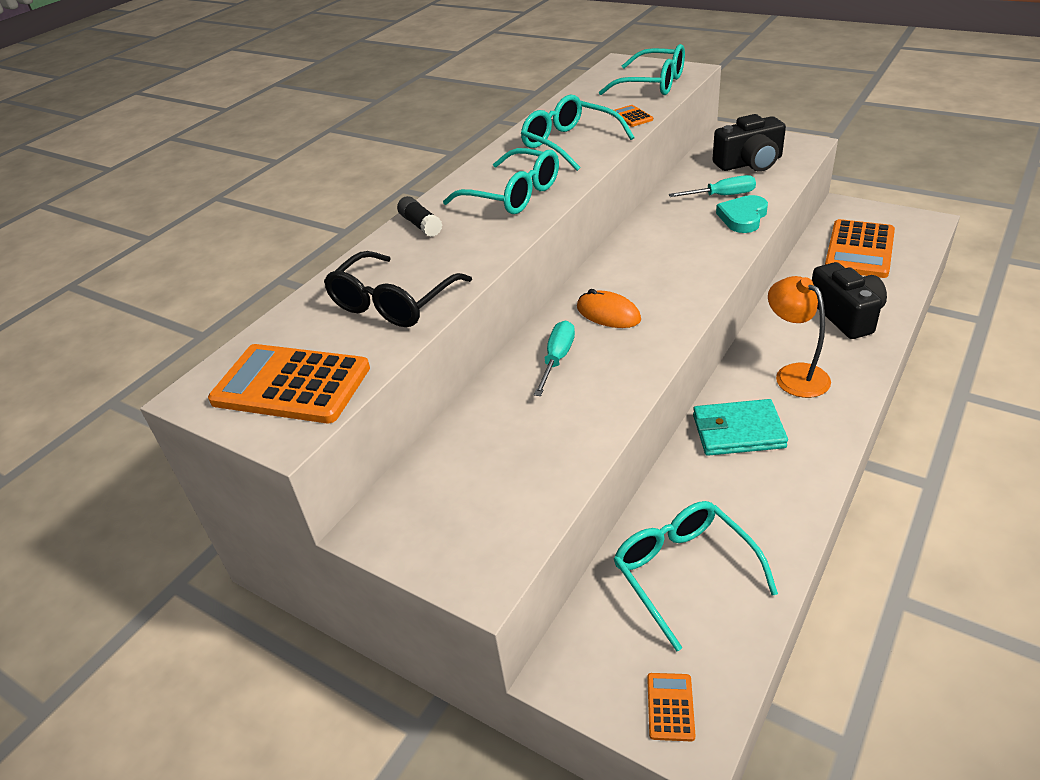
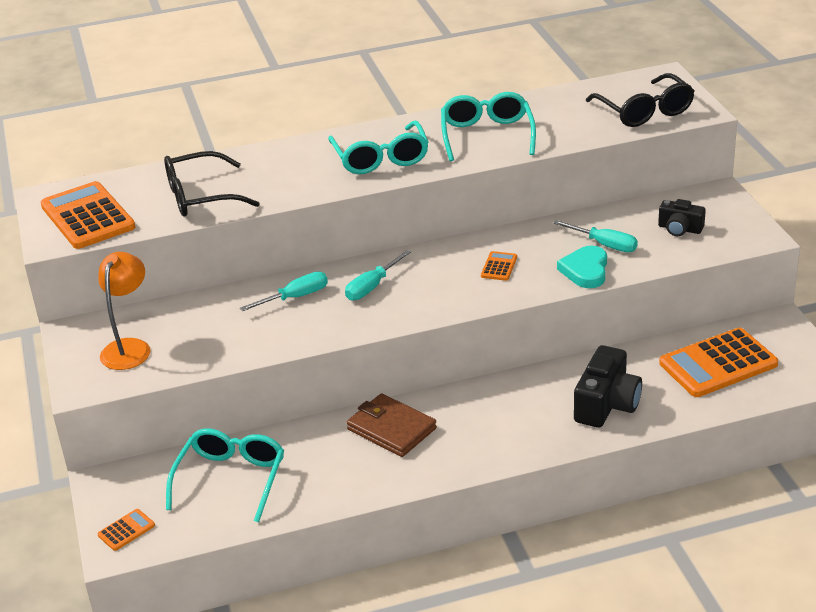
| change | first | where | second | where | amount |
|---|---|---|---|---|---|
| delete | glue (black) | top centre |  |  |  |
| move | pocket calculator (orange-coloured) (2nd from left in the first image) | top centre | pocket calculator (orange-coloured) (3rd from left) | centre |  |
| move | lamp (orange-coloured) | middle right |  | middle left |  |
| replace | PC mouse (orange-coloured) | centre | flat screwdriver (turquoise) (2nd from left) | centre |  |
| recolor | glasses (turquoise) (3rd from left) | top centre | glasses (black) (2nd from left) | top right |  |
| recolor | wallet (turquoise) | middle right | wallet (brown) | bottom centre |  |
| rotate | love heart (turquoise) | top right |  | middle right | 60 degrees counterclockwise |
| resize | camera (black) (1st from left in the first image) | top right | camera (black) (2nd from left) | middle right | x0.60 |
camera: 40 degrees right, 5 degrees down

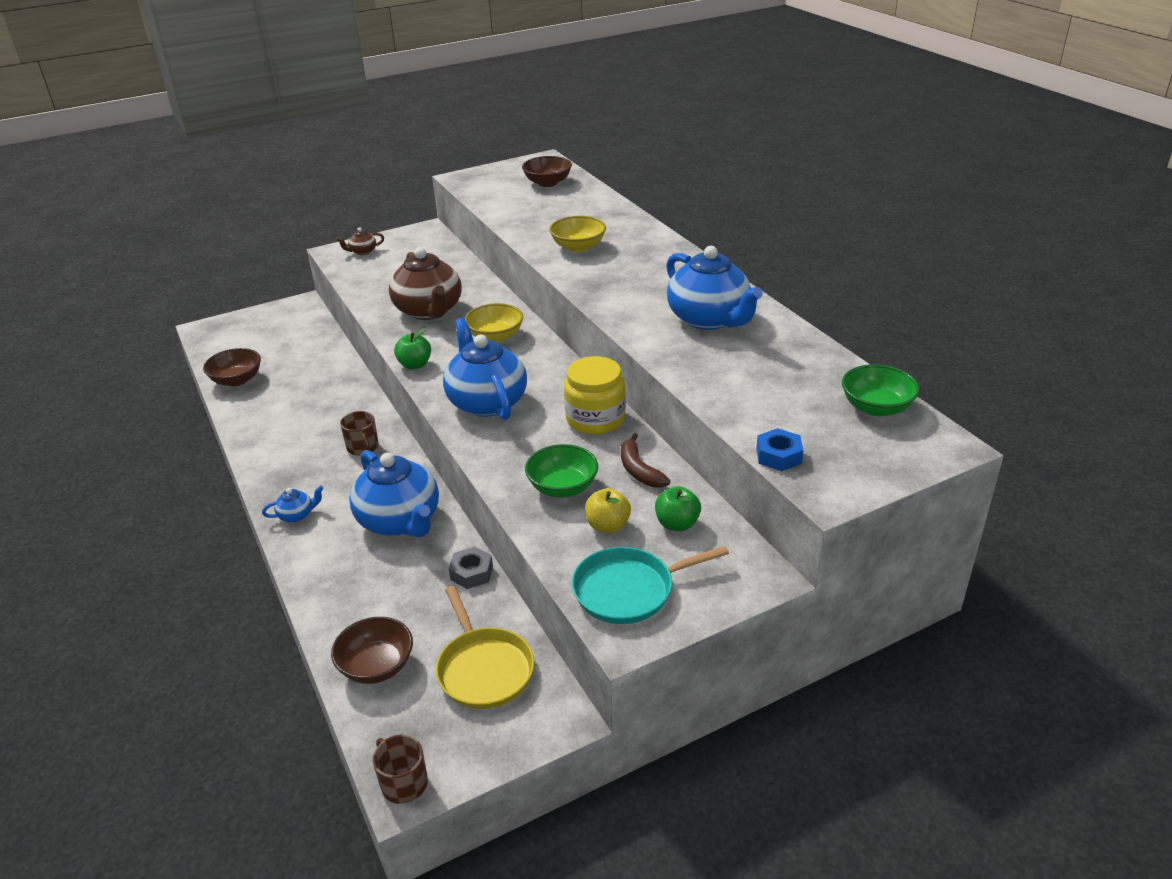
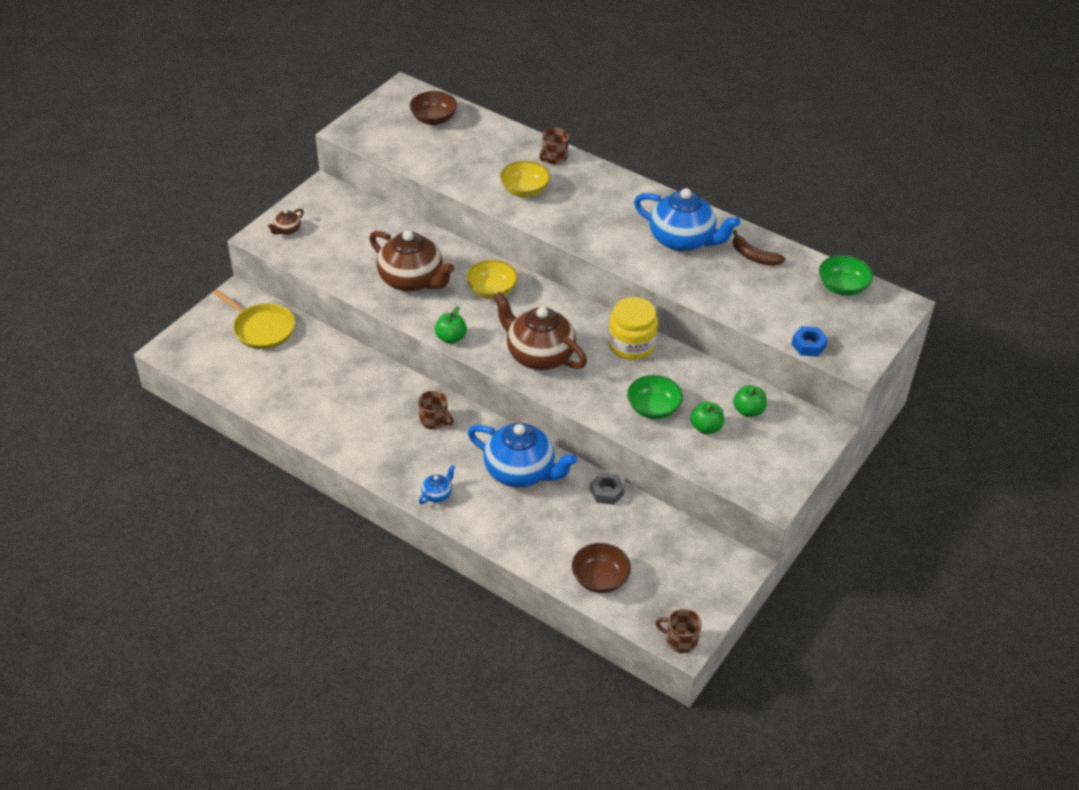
| change | first | where | second | where | amount |
|---|---|---|---|---|---|
| delete | serving bowl (brown) (1st from left) | middle left |  |  |  |
| delete | skillet (turquoise) | centre |  |  |  |
| insert |  |  | tea mug (brown) (2nd from left) | top centre |  |
| move | skillet (golden) | bottom centre |  | middle left |  |
| move | banana (brown) | centre |  | top right |  |
| recolor | tea pot (cobalt) (3rd from left) | centre | tea pot (brown) (3rd from left) | centre |  |
| recolor | apple (golden) | centre | apple (emerald) (2nd from left) | centre |  |
camera: 30 degrees left, 10 degrees up

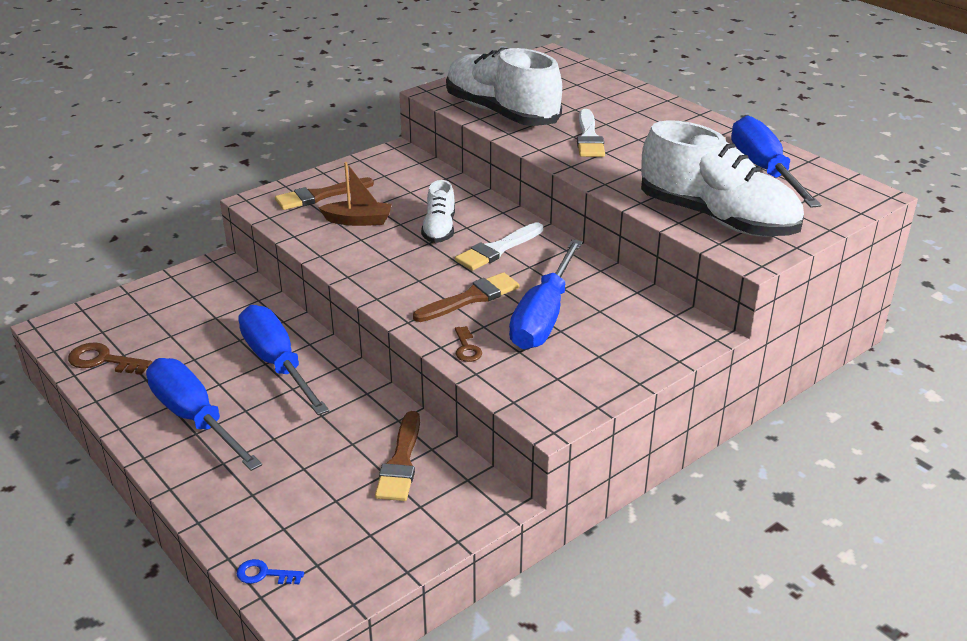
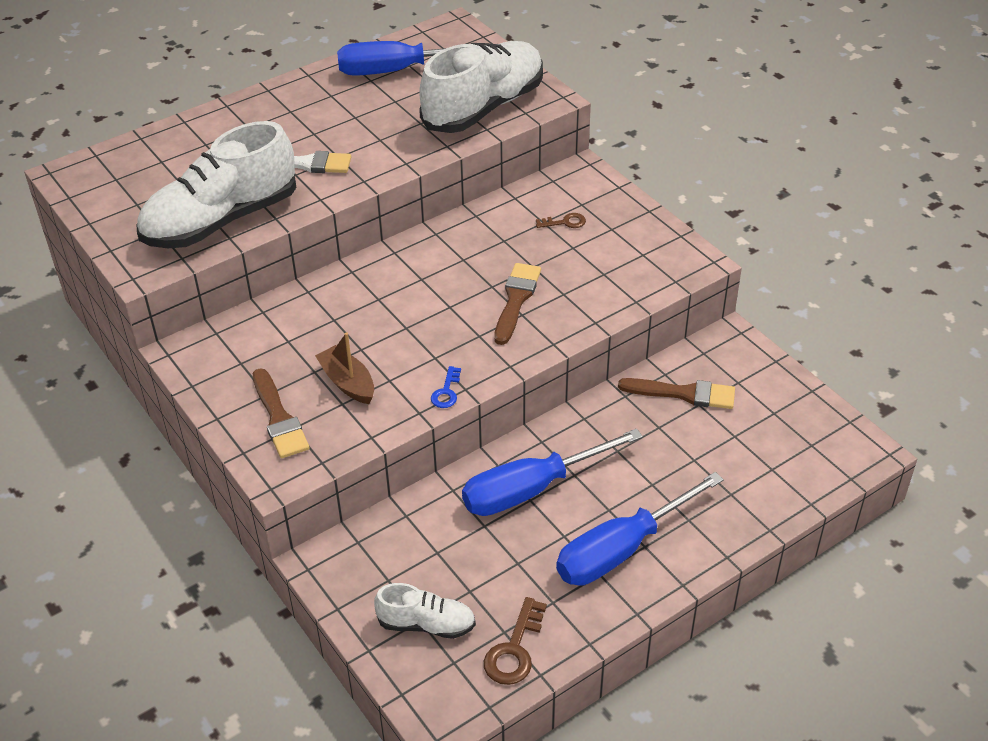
| change | first | where | second | where | amount |
|---|---|---|---|---|---|
| delete | paint brush (snow-white) (1st from left) | centre |  |  |  |
| delete | flat screwdriver (cobalt) (3rd from left) | centre |  |  |  |
| move | key (cobalt) | bottom left |  | centre |  |
| move | shoe (snow-white) (1st from left in the first image) | top centre | shoe (snow-white) (2nd from left) | bottom centre |  |
| move | key (brown) (2nd from left) | centre |  | top centre |  |
| rotate | toy boat (brown) | top centre |  | centre | 45 degrees counterclockwise |
| rotate | paint brush (brown) (3rd from left in the first image) | centre | paint brush (brown) (2nd from left) | centre | 45 degrees clockwise |
camera: 85 degrees left, 10 degrees up

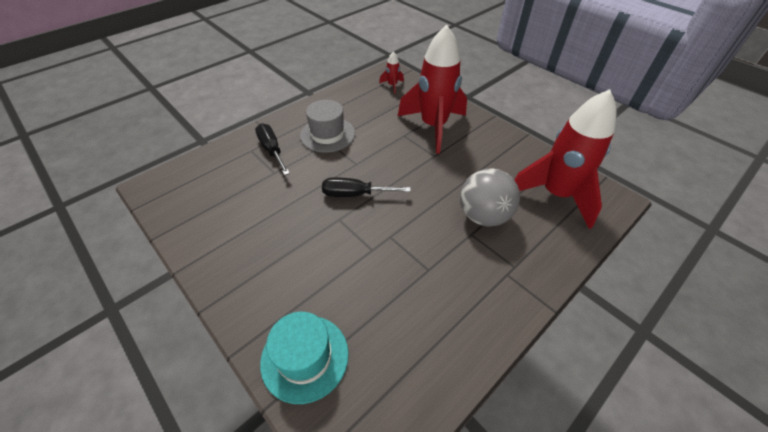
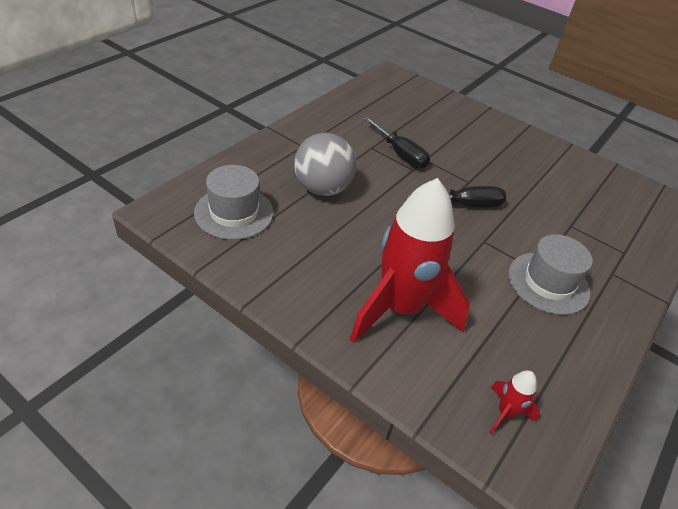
| change | first | where | second | where | amount |
|---|---|---|---|---|---|
| delete | hat (turquoise) | bottom centre |  |  |  |
| move | flat screwdriver (black) (1st from left) | centre |  | top centre |  |
| replace | rocket (scarlet) (3rd from left) | middle right | hat (gray) (1st from left) | centre |  |
camera: 165 degrees right, 5 degrees down

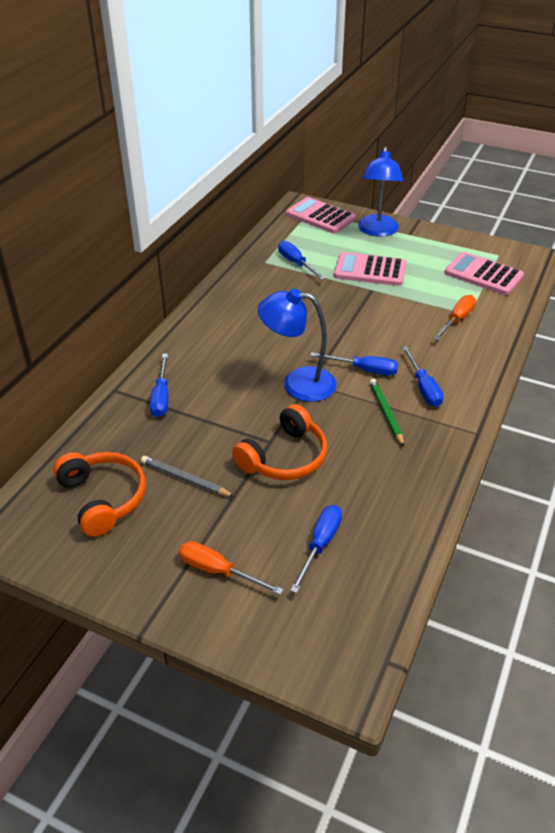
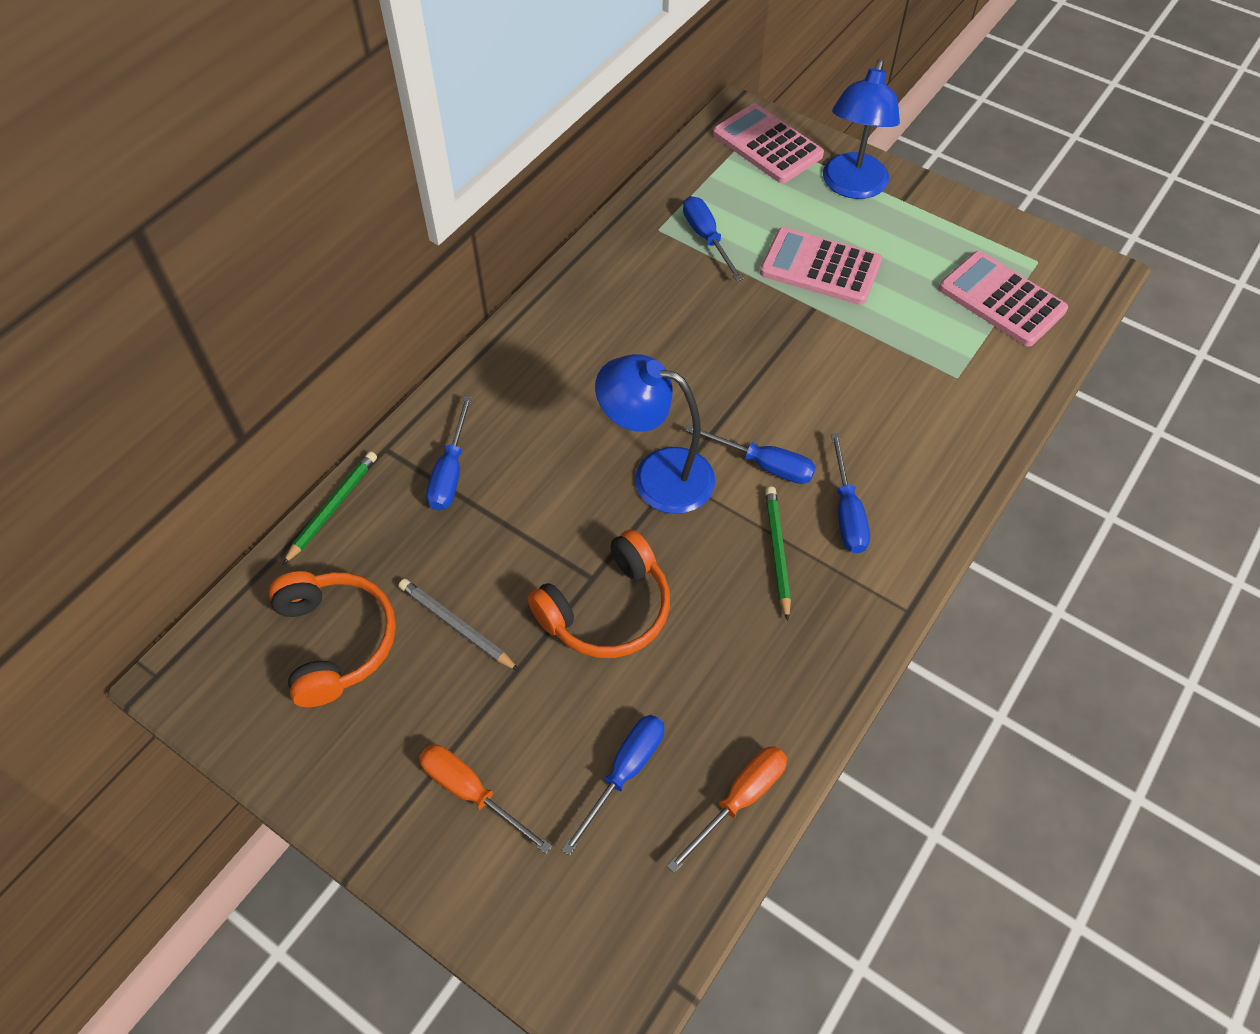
| change | first | where | second | where | amount |
|---|---|---|---|---|---|
| insert |  |  | wooden pencil (emerald) (1st from left) | middle left |  |
| move | flat screwdriver (orange-coloured) (2nd from left) | middle right |  | bottom centre |  |
camera: 10 degrees right, 15 degrees up

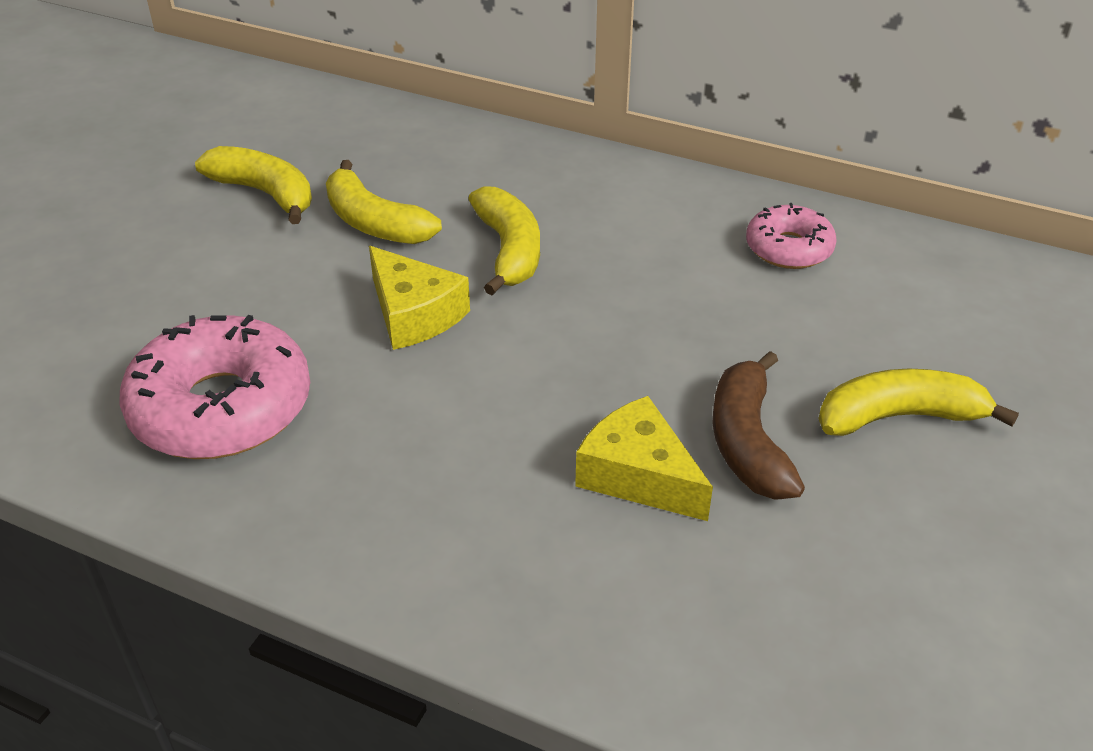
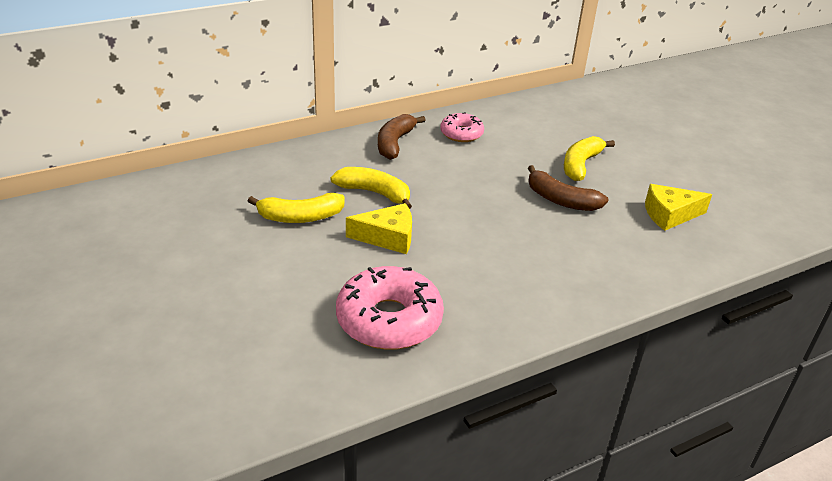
| change | first | where | second | where | amount |
|---|---|---|---|---|---|
| delete | banana (golden) (1st from left) | top left |  |  |  |
| insert |  |  | banana (brown) (1st from left) | top centre |  |
| move | cheese (golden) (2nd from left) | centre |  | middle right |  |
camera: 55 degrees left, 5 degrees down

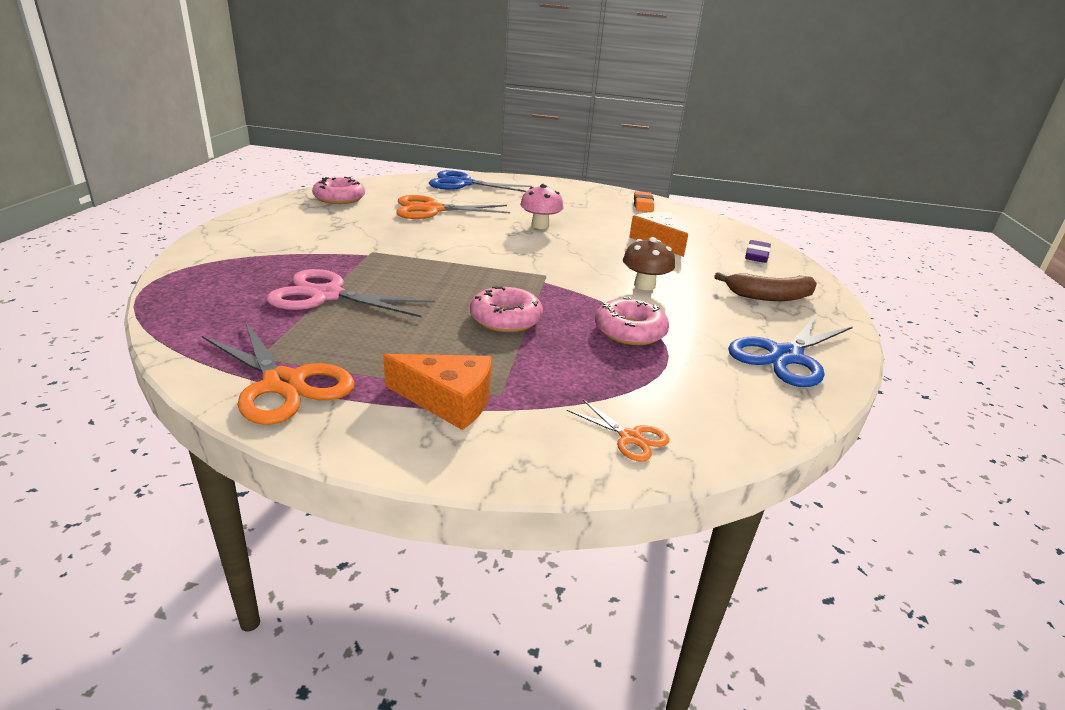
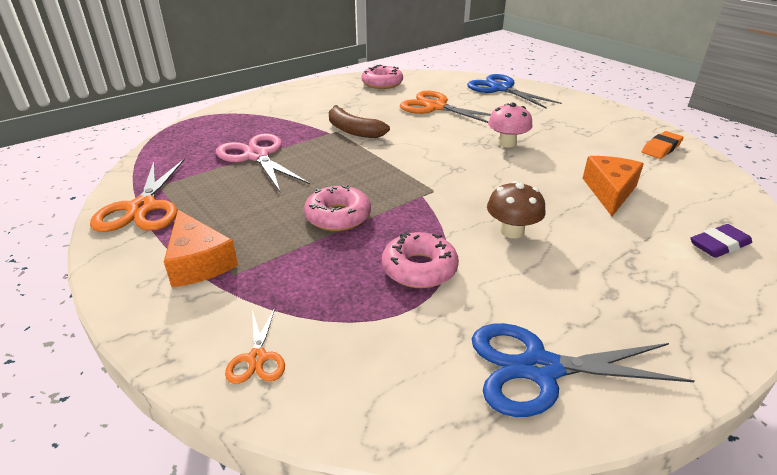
| change | first | where | second | where | amount |
|---|---|---|---|---|---|
| move | banana (brown) | middle right |  | top centre |  |
camera: 45 degrees right, 5 degrees up

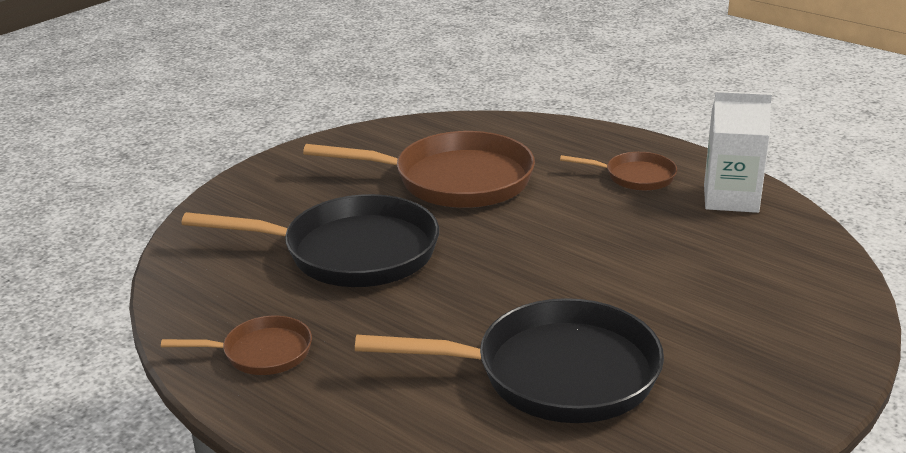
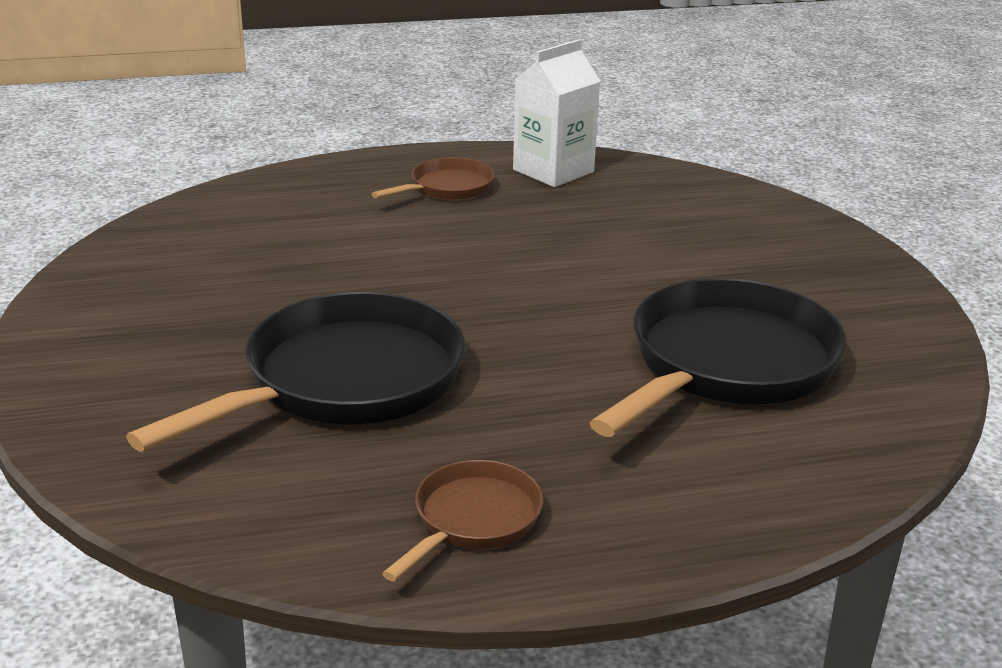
| change | first | where | second | where | amount |
|---|---|---|---|---|---|
| delete | skillet (brown) (2nd from left) | centre |  |  |  |
camera: 55 degrees left, 0 degrees up

